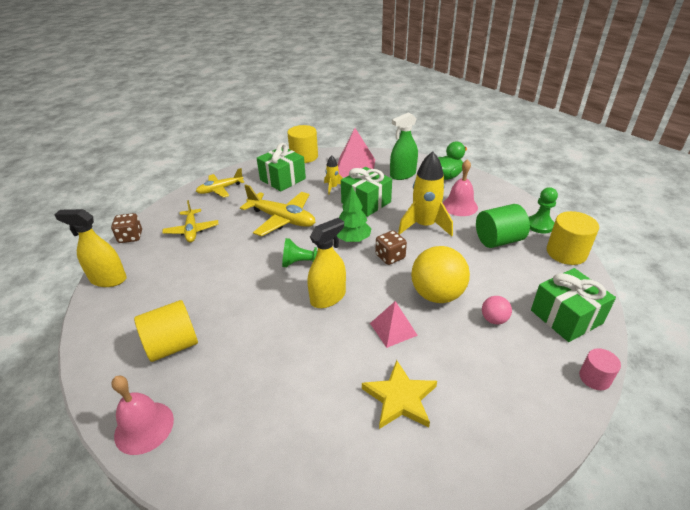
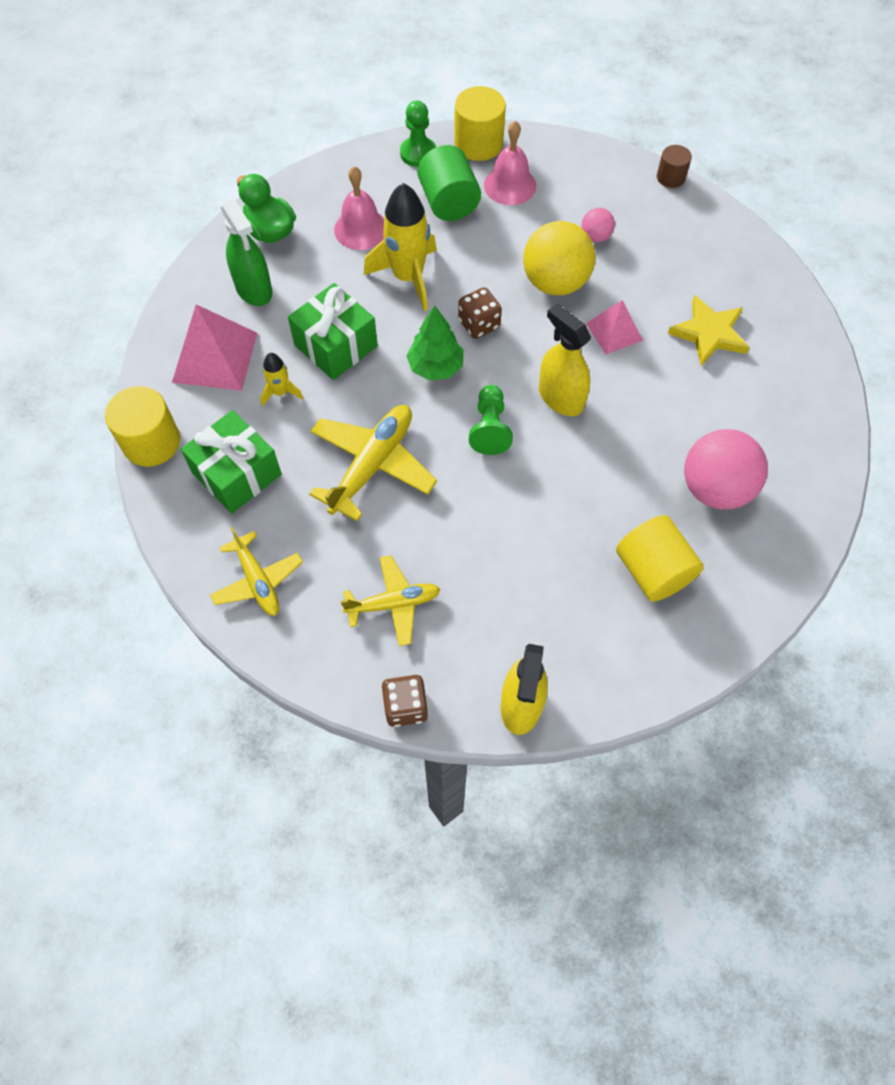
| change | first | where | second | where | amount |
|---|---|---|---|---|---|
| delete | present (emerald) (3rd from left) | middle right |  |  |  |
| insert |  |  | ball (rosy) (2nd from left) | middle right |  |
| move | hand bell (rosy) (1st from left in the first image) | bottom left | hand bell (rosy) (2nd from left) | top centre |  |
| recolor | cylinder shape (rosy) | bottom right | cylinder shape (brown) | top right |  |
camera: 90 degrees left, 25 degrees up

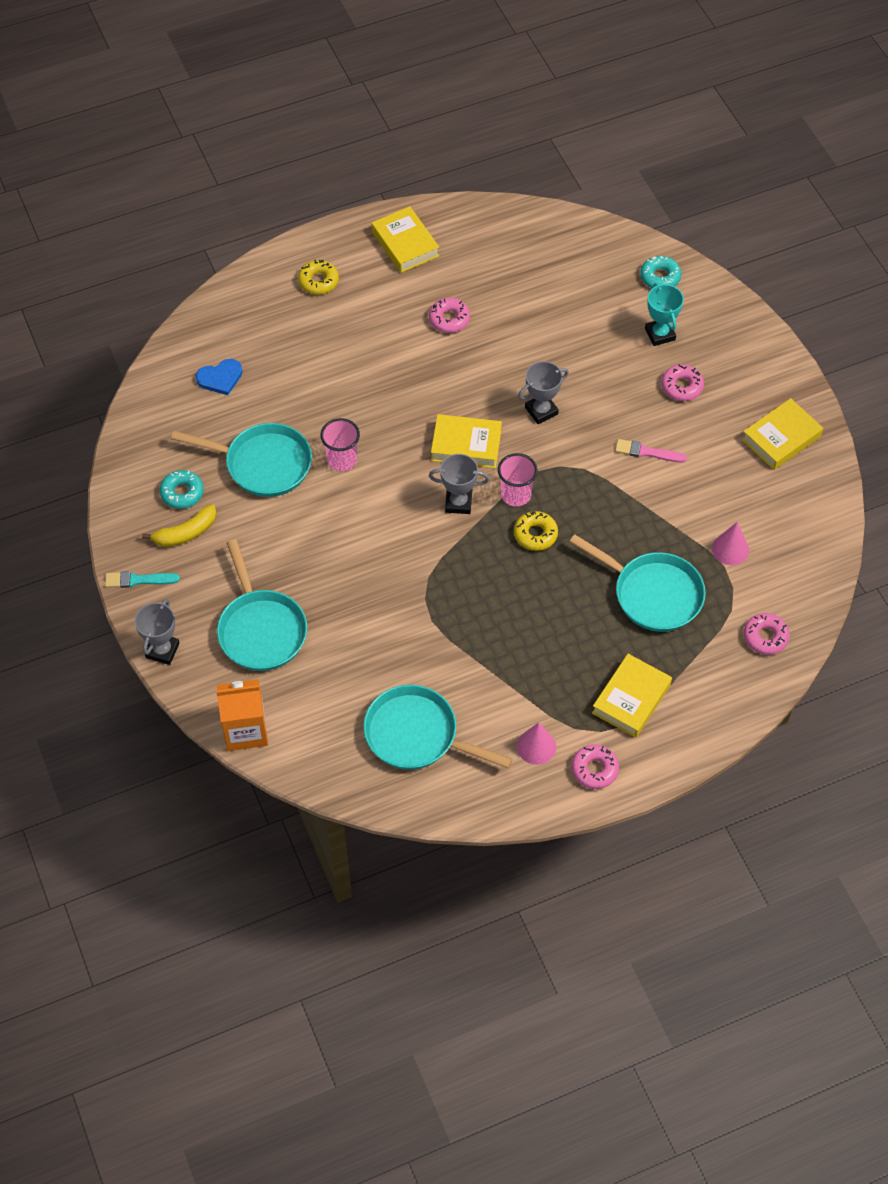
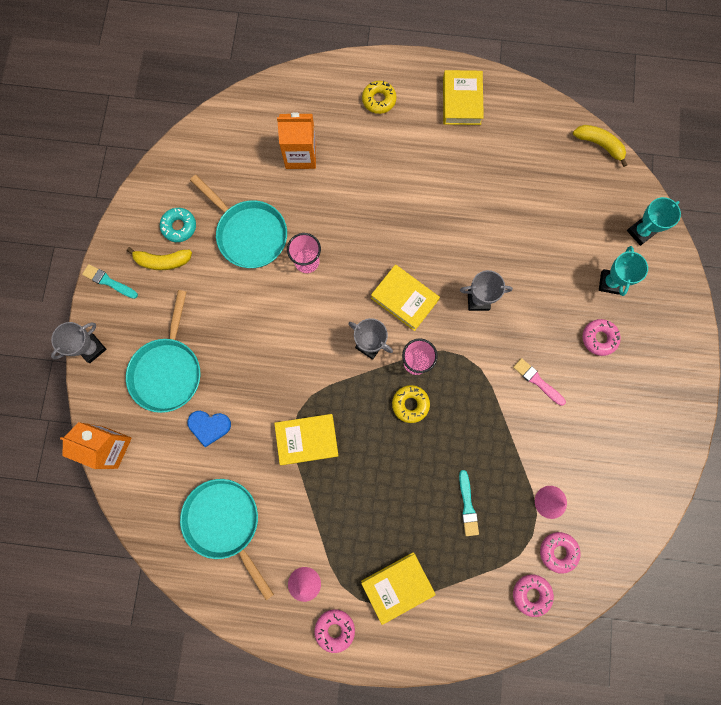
| change | first | where | second | where | amount |
|---|---|---|---|---|---|
| insert |  |  | juice carton (orange-coloured) (2nd from left) | top centre |  |
| insert |  |  | banana (golden) (2nd from left) | top right |  |
| move | love heart (cobalt) | top left |  | middle left |  |
| move | doughnut (rosy) (1st from left in the first image) | top centre | doughnut (rosy) (3rd from left) | bottom right |  |
| move | book (golden) (4th from left in the first image) | middle right | book (golden) (1st from left) | centre |  |
| replace | skillet (turquoise) (4th from left) | middle right | paint brush (turquoise) (2nd from left) | bottom centre |  |
| replace | doughnut (turquoise) (2nd from left) | top right | trophy (turquoise) (2nd from left) | top right |  |
camera: 30 degrees right, 20 degrees up

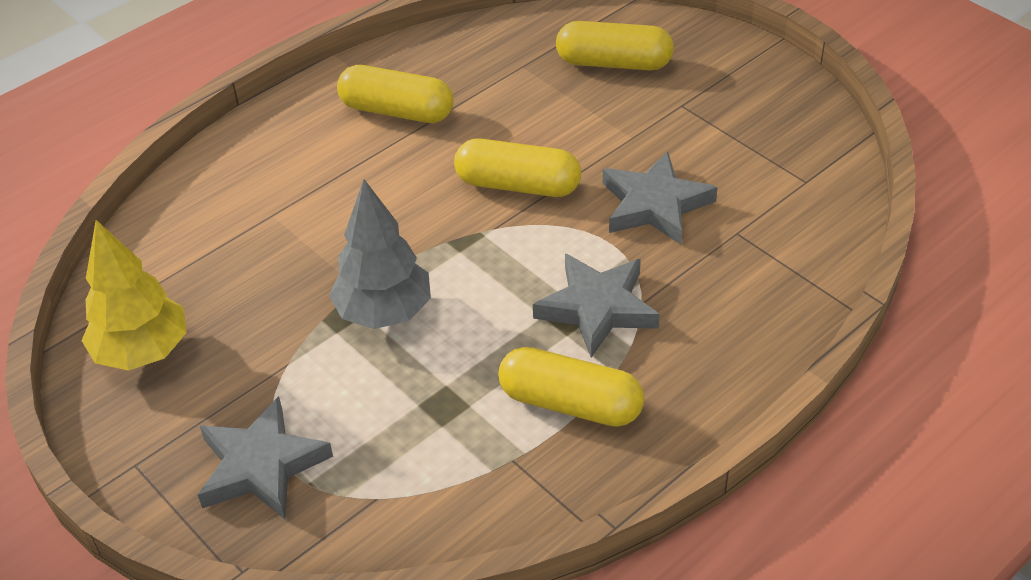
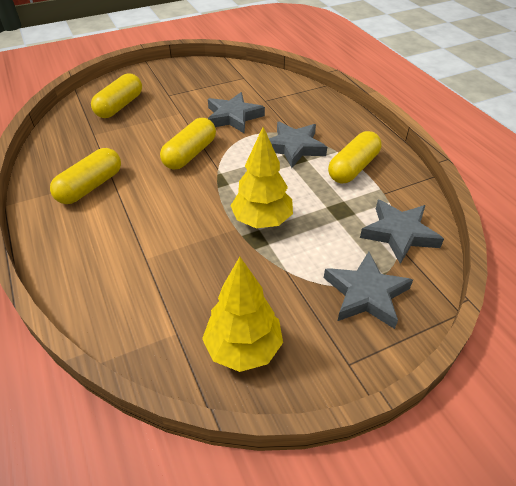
| change | first | where | second | where | amount |
|---|---|---|---|---|---|
| insert |  |  | five-pointed star (gray) (4th from left) | middle right |  |
| recolor | toy tree (gray) | centre | toy tree (golden) (2nd from left) | centre |  |
camera: 75 degrees left, 0 degrees up

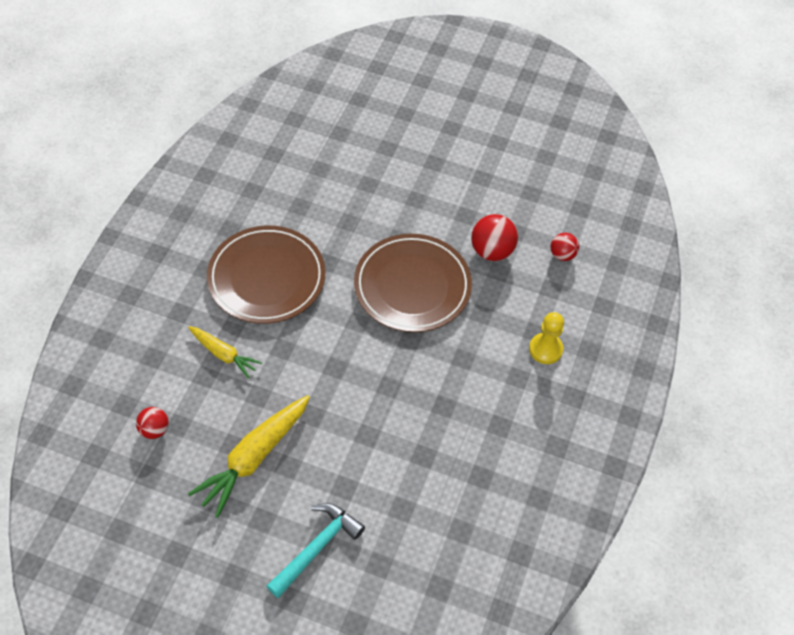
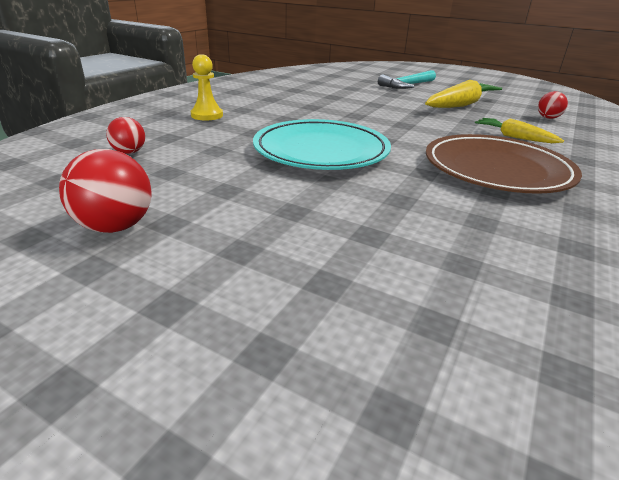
| change | first | where | second | where | amount |
|---|---|---|---|---|---|
| move | ball (scarlet) (2nd from left in the first image) | centre | ball (scarlet) (1st from left) | middle left |  |
| recolor | plate (brown) (2nd from left) | centre | plate (turquoise) | top centre |  |
camera: 170 degrees left, 25 degrees down

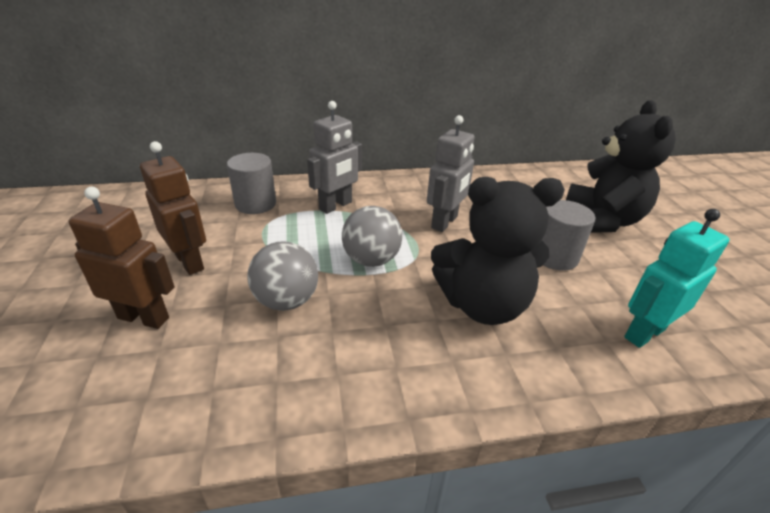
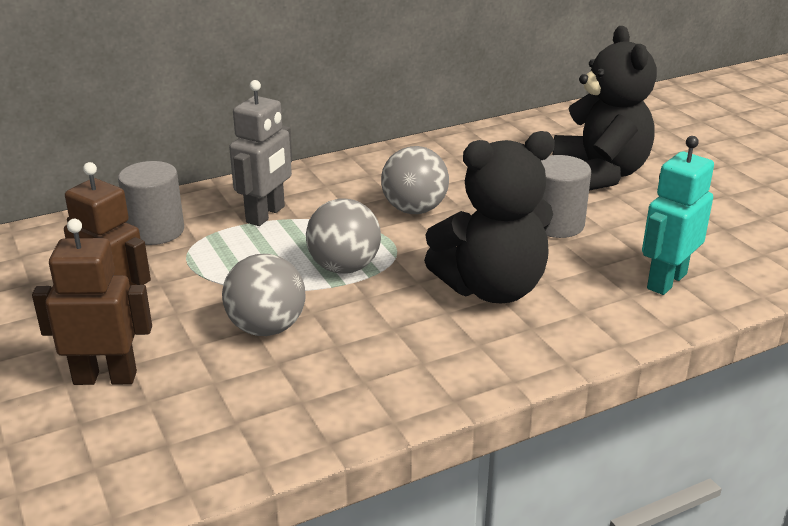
| change | first | where | second | where | amount |
|---|---|---|---|---|---|
| replace | robot (gray) (2nd from left) | centre | ball (gray) (3rd from left) | centre |  |
camera: 15 degrees left, 5 degrees down

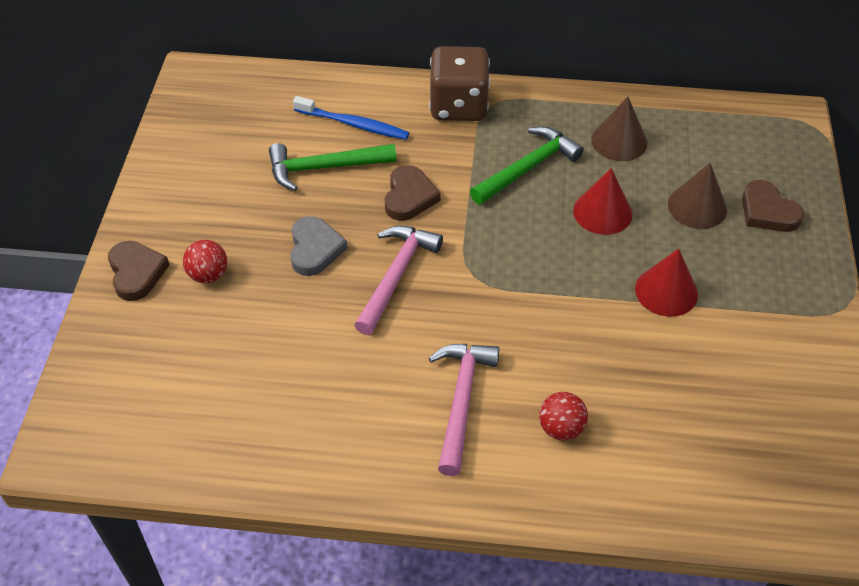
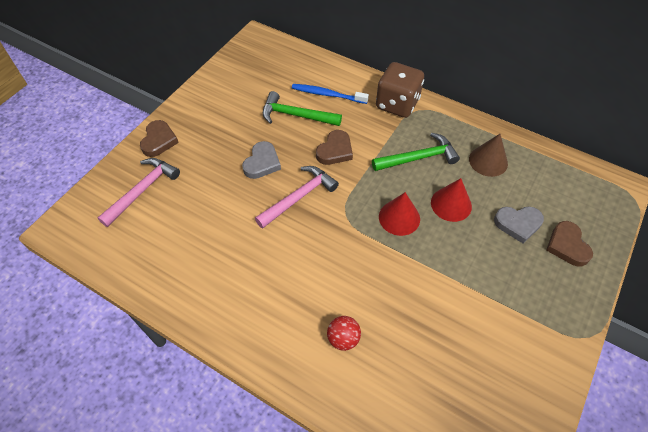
| change | first | where | second | where | amount |
|---|---|---|---|---|---|
| delete | ball (scarlet) (1st from left) | middle left |  |  |  |
| move | carpenter's hammer (rosy) (2nd from left in the first image) | bottom centre | carpenter's hammer (rosy) (1st from left) | middle left |  |
| move | cone (scarlet) (2nd from left in the first image) | middle right | cone (scarlet) (1st from left) | centre |  |
| replace | cone (brown) (2nd from left) | middle right | love heart (gray) (2nd from left) | middle right |  |
| rotate | toothbrush (cobalt) | top centre |  | top centre | 150 degrees clockwise |
camera: 25 degrees right, 5 degrees up

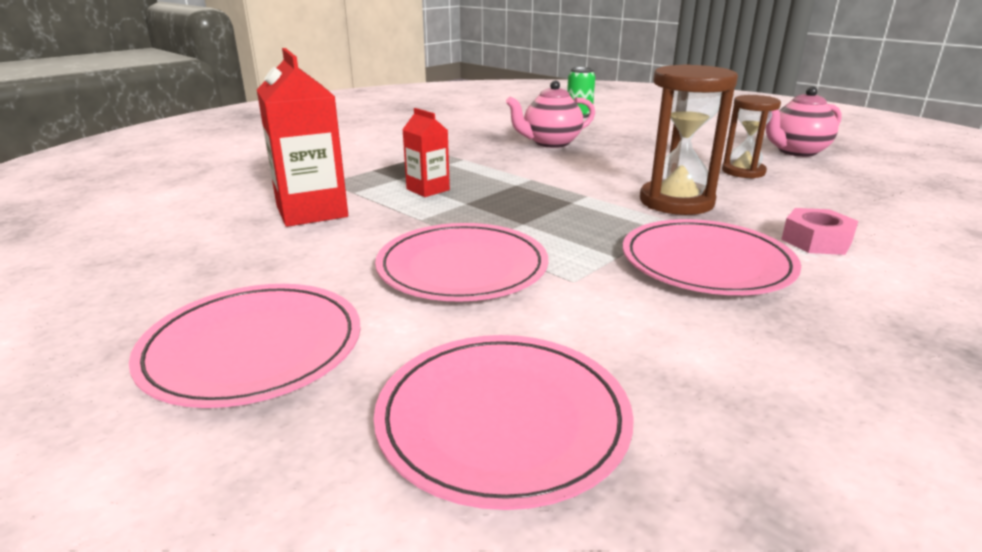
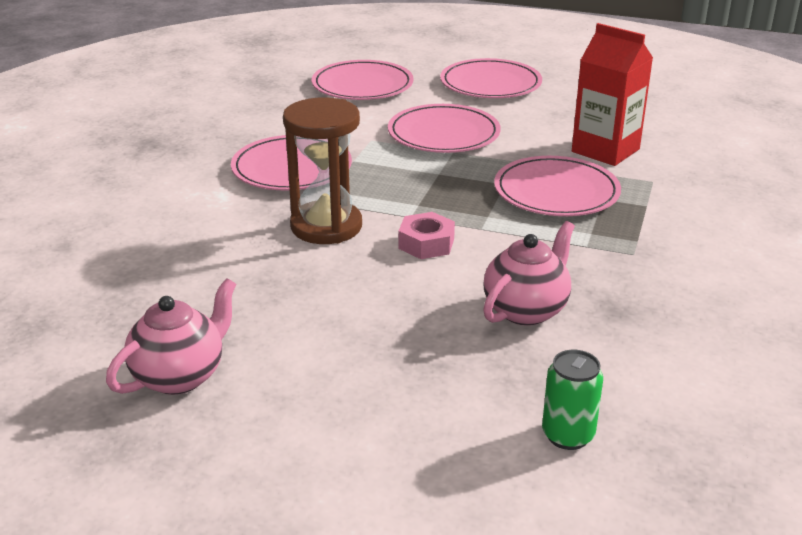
| change | first | where | second | where | amount |
|---|---|---|---|---|---|
| delete | hourglass (brown) (2nd from left) | top right |  |  |  |
| move | hex nut (rosy) | middle right |  | centre |  |
| replace | juice carton (scarlet) (2nd from left) | top centre | plate (rosy) (5th from left) | middle right |  |
camera: 155 degrees right, 5 degrees up

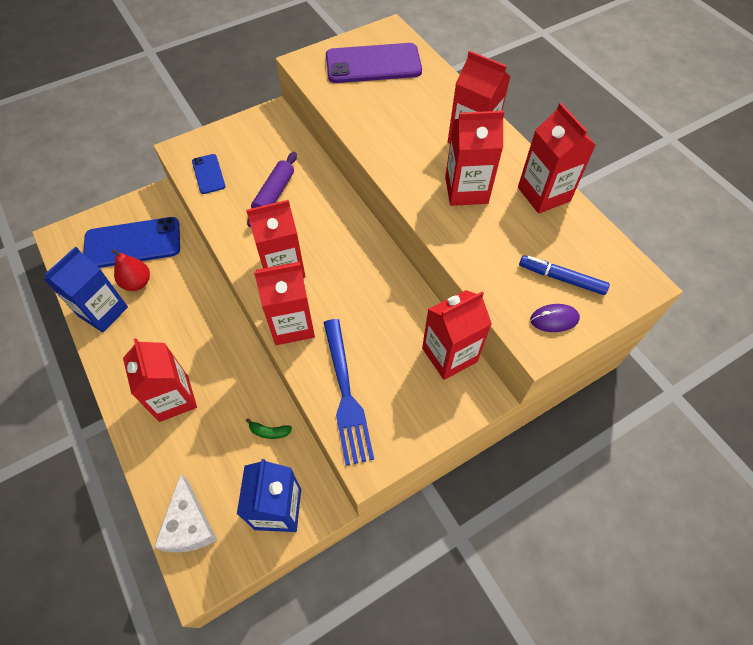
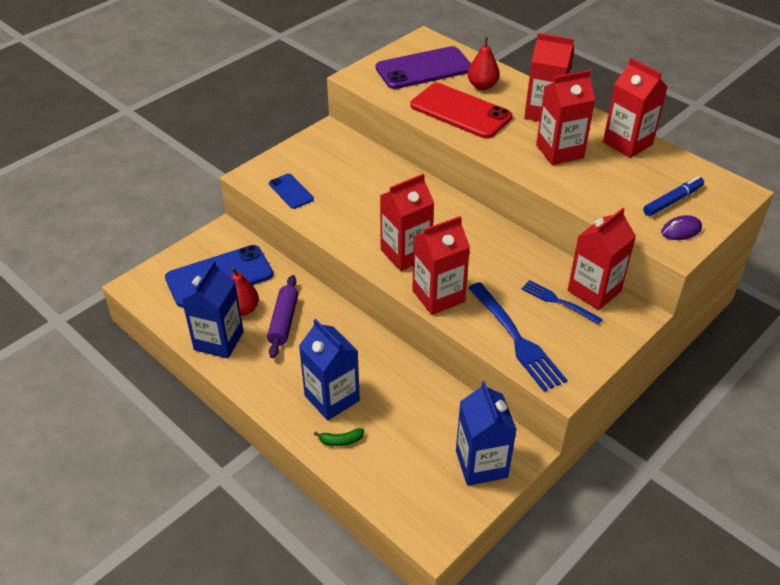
| change | first | where | second | where | amount |
|---|---|---|---|---|---|
| delete | cheese (snow-white) | bottom left |  |  |  |
| insert |  |  | phone (scarlet) | top centre |  |
| insert |  |  | pear (scarlet) (2nd from left) | top centre |  |
| insert |  |  | table fork (cobalt) (2nd from left) | middle right |  |
| move | banana (emerald) | centre |  | bottom centre |  |
| move | dough roller (violet) | top centre |  | centre |  |
| recolor | juice carton (scarlet) (1st from left) | middle left | juice carton (cobalt) (2nd from left) | centre |  |
| rotate | marker (cobalt) | middle right |  | middle right | 135 degrees clockwise |
camera: 15 degrees left, 15 degrees down

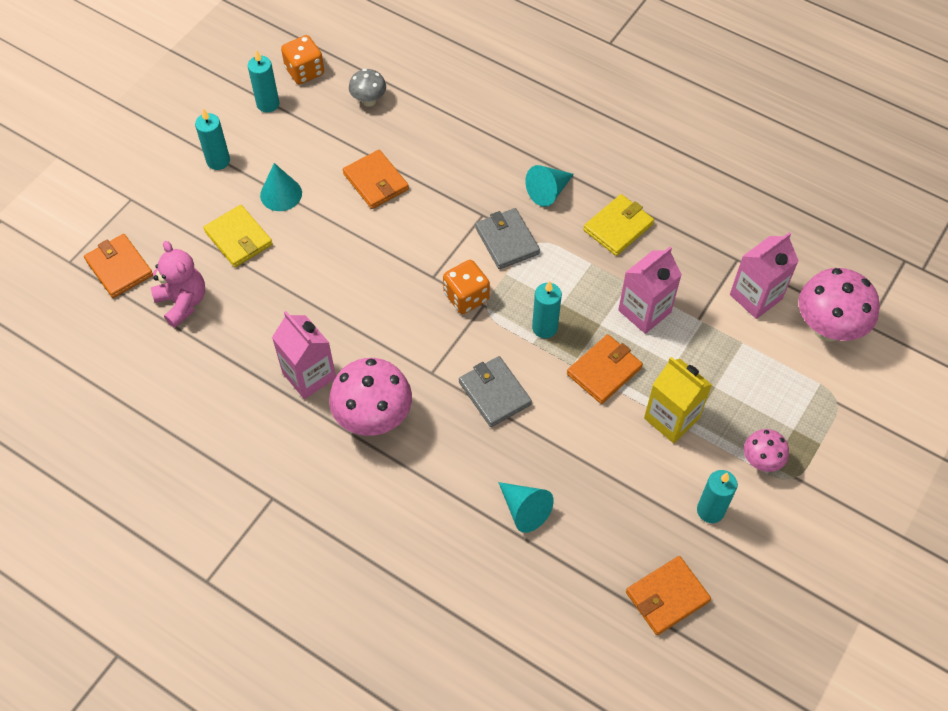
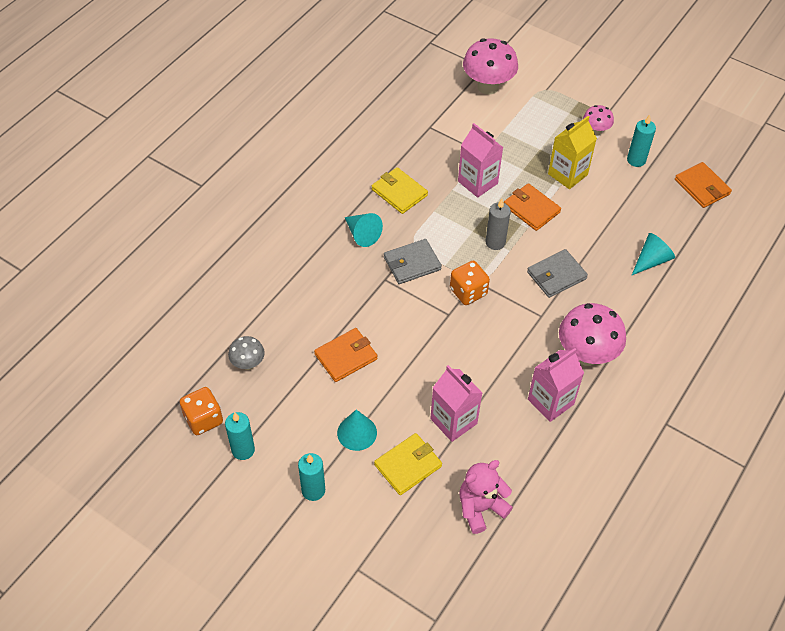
| change | first | where | second | where | amount |
|---|---|---|---|---|---|
| delete | wallet (orange-coloured) (1st from left) | middle left |  |  |  |
| move | juice carton (rosy) (3rd from left in the first image) | middle right | juice carton (rosy) (1st from left) | centre |  |
| recolor | candle (turquoise) (3rd from left) | centre | candle (gray) | centre |  |
camera: 90 degrees left, 5 degrees down

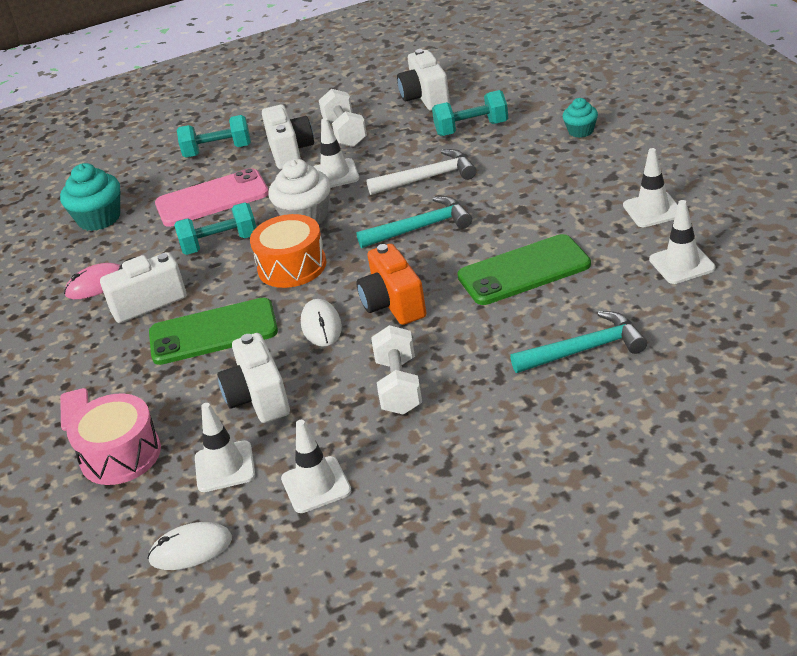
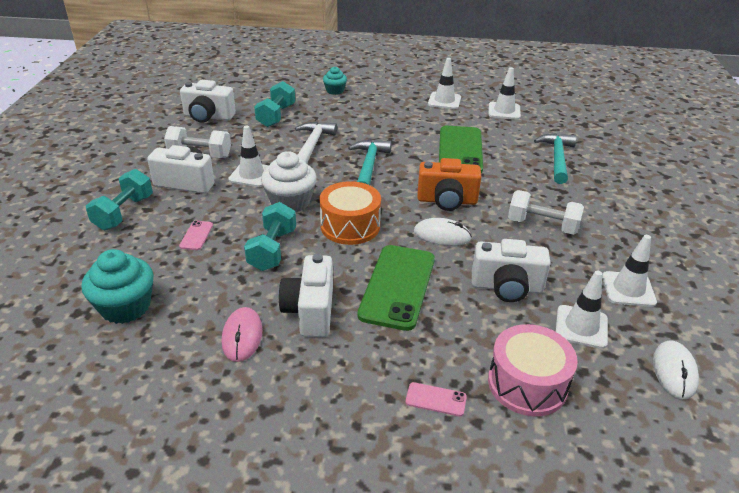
| change | first | where | second | where | amount |
|---|---|---|---|---|---|
| resize | phone (rosy) (2nd from left in the first image) | top left | phone (rosy) (1st from left) | middle left | x0.42 |
camera: 70 degrees left, 0 degrees up

